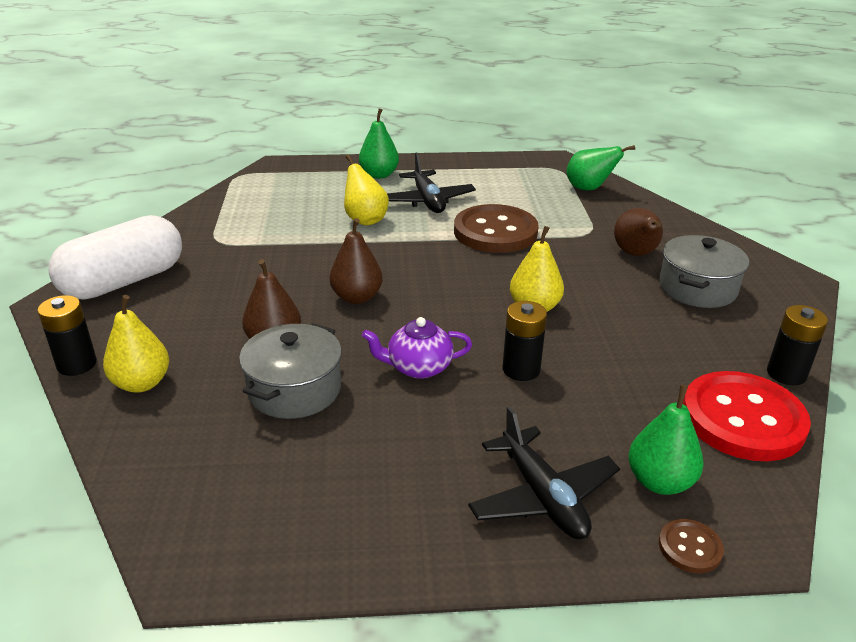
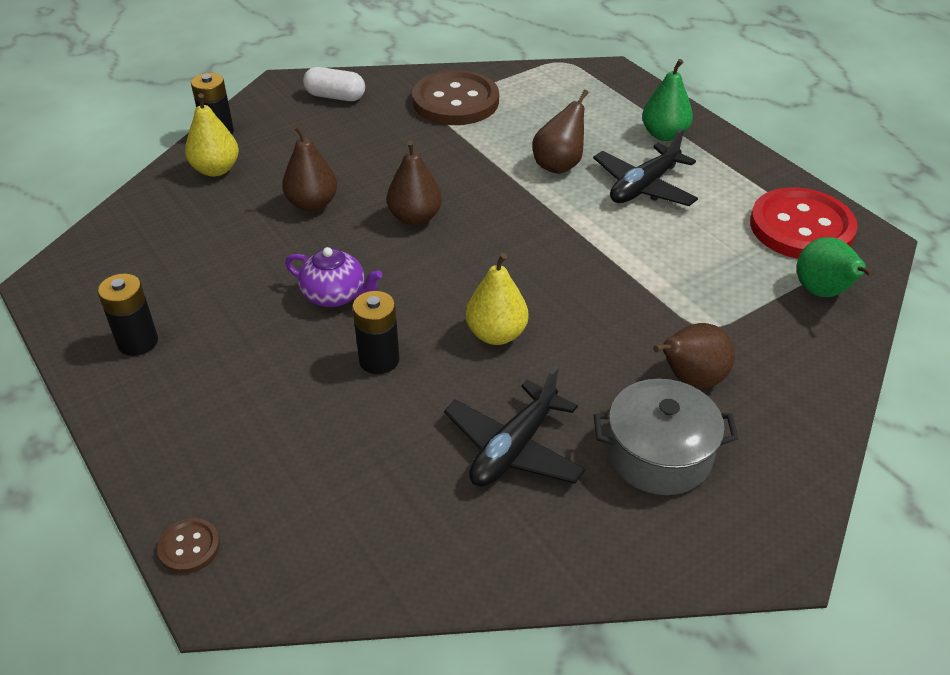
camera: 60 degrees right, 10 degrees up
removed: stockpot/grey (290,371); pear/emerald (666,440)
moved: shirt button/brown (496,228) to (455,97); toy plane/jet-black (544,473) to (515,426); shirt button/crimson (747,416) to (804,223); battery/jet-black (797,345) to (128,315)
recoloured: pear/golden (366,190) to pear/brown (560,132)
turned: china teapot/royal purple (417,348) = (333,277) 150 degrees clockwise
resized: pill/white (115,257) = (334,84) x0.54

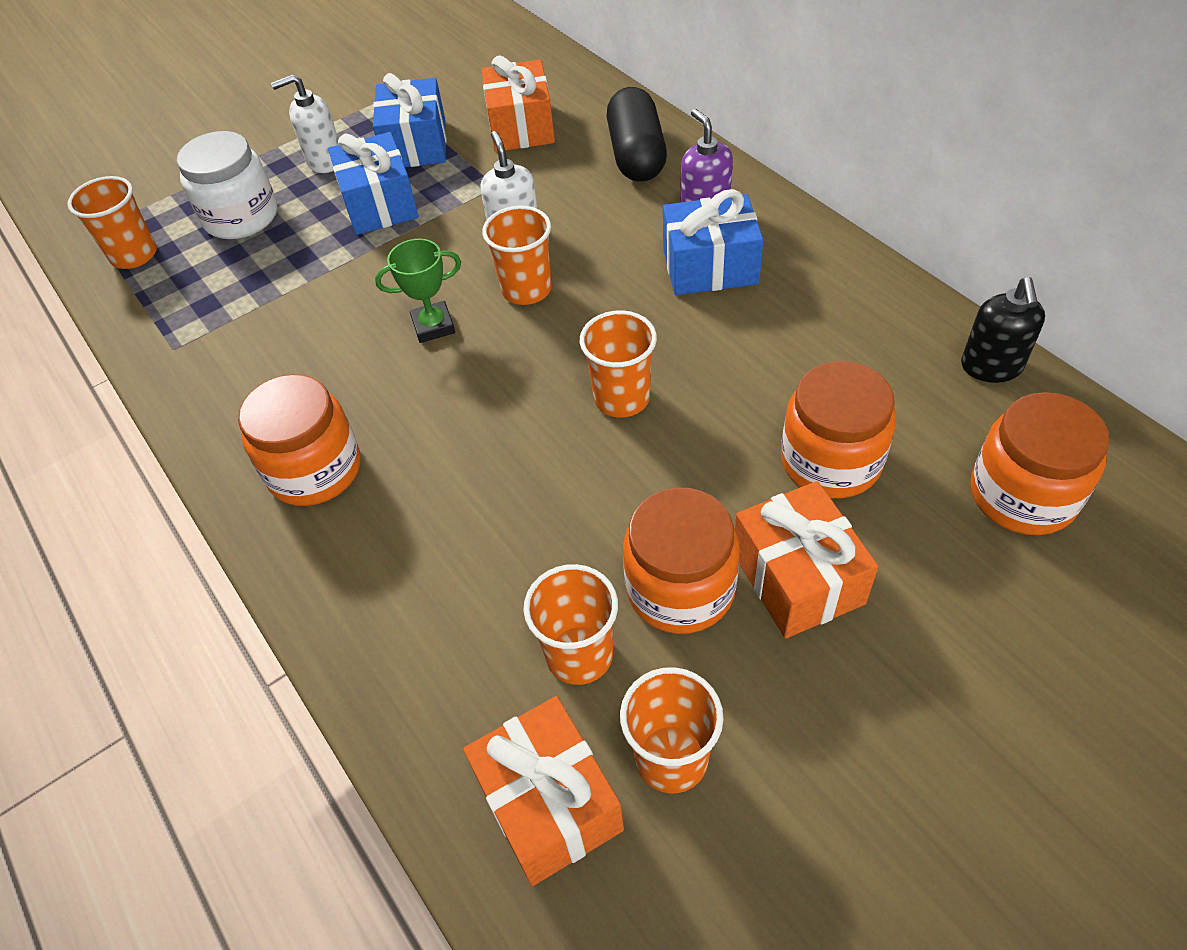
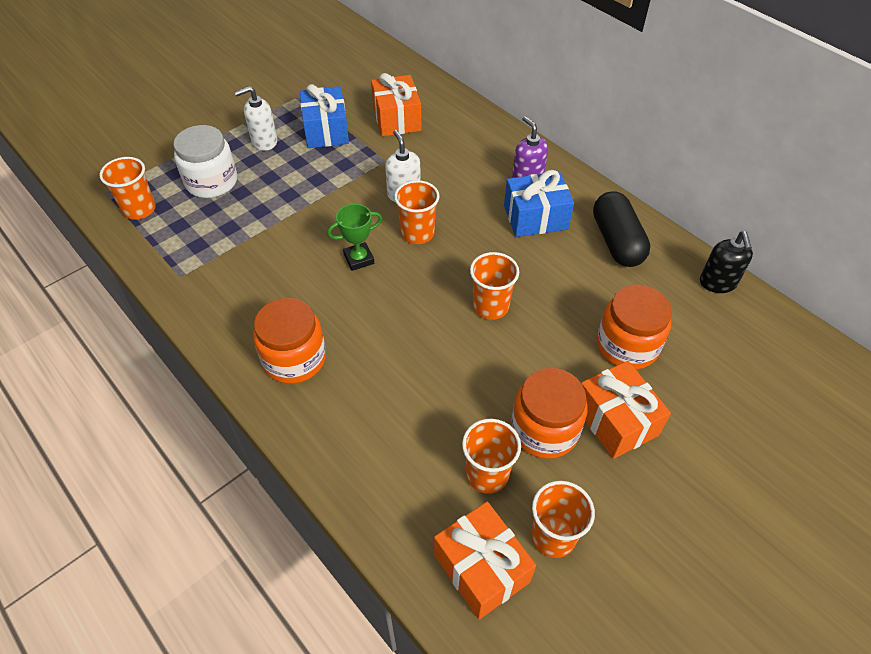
camera: 10 degrees left, 0 degrees up
removed: present/blue (373,183); jar/orange-coloured (1040,463)
moved: pill/jet-black (637,134) to (622,229)

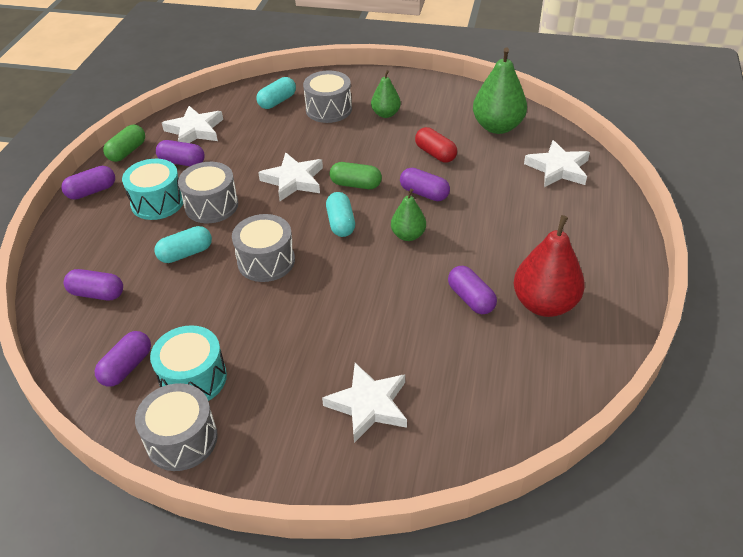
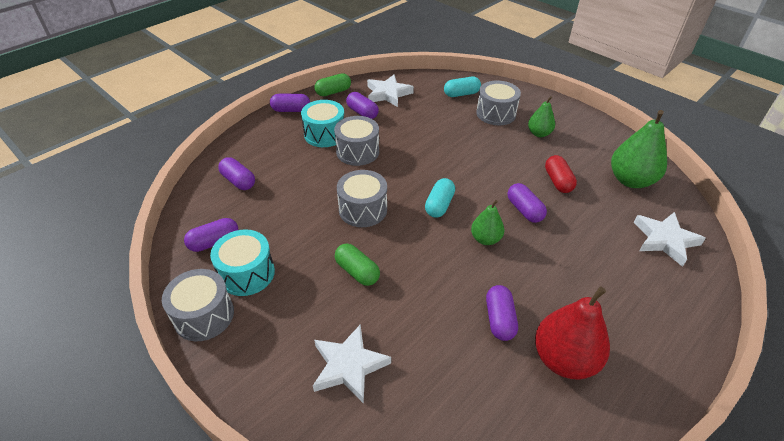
camera: 30 degrees right, 0 degrees up
removed: pill/teal (183,244); five-pointed star/white (290,176)
moved: pill/emerald (356,175) to (357,264)

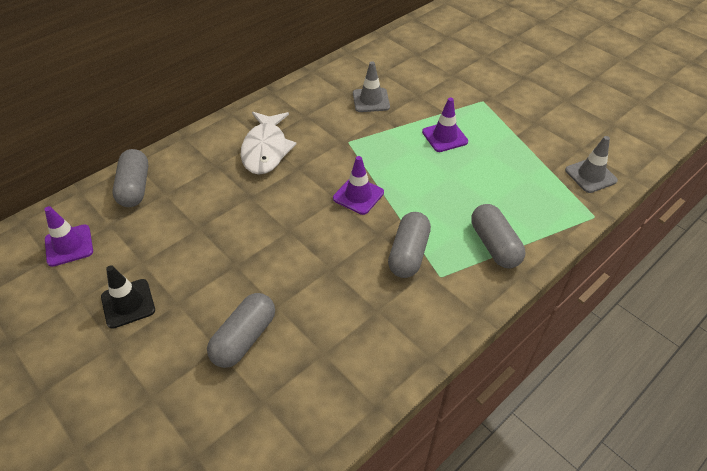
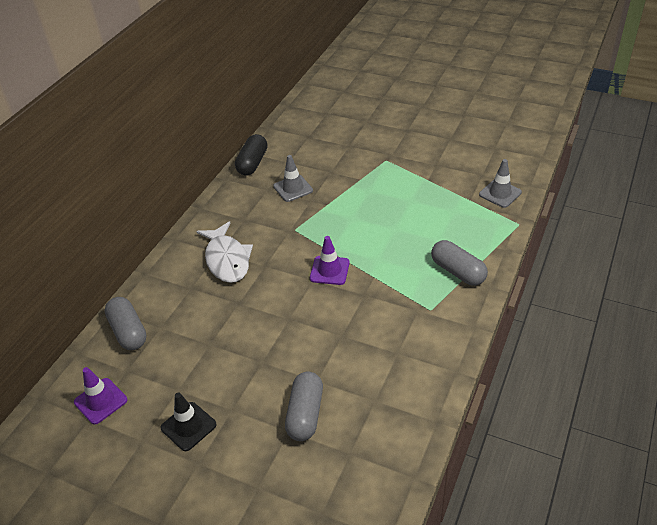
camera: 20 degrees left, 5 degrees down
removed: pill/grey (409,245); road cone/royal purple (445,125)
added: pill/jet-black (251,154)

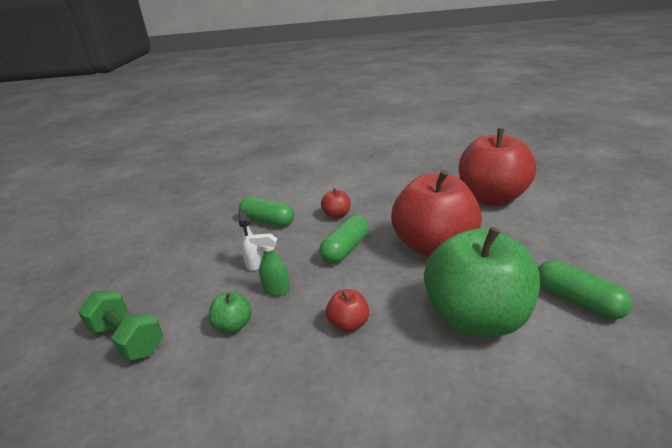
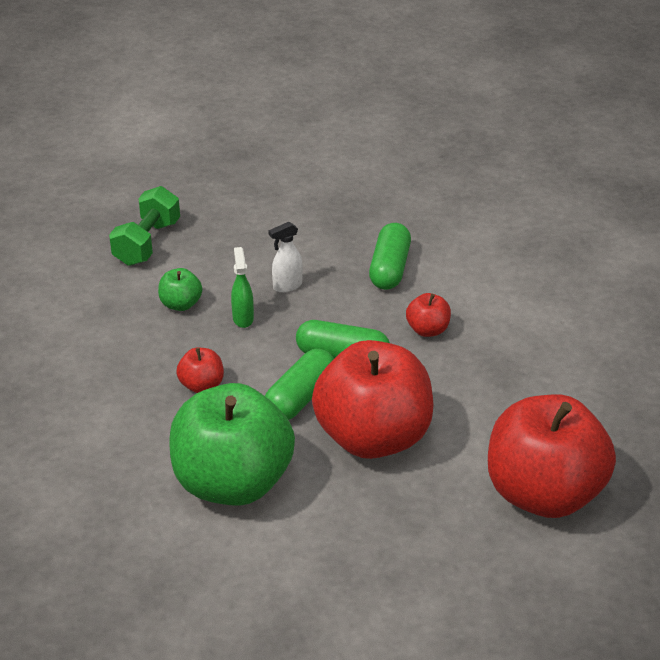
camera: 70 degrees right, 10 degrees up
moved: pill/emerald (585,290) to (299,384)

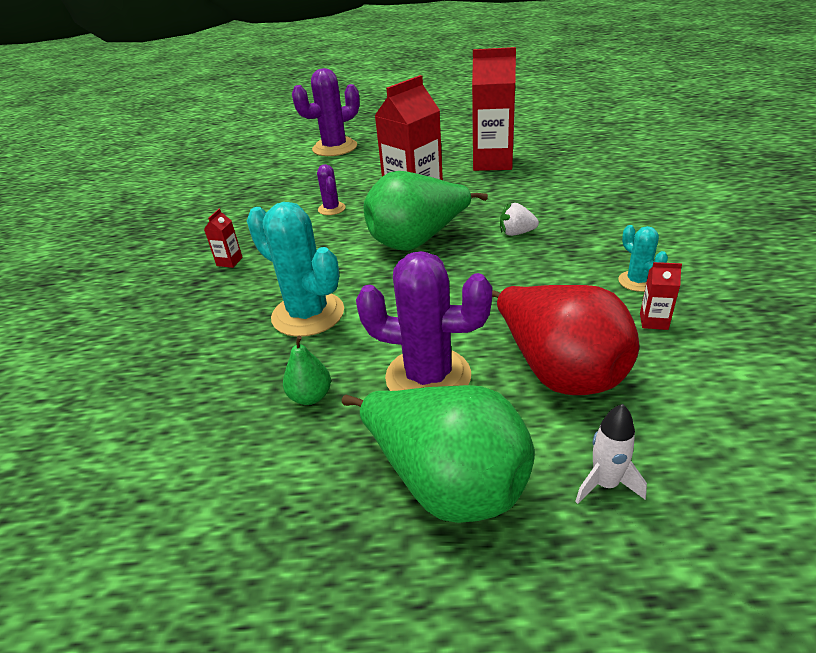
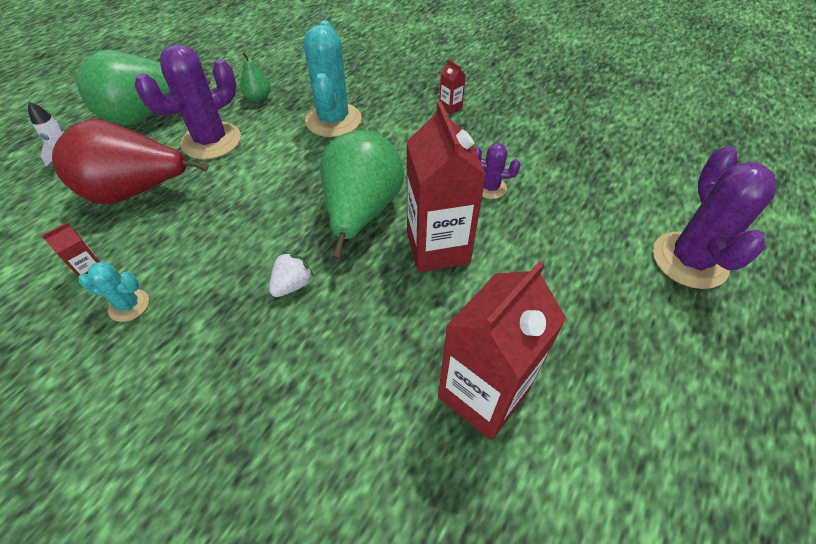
camera: 120 degrees right, 15 degrees up
turned: prickly plant/teal (295,269) = (332,78) 75 degrees counterclockwise

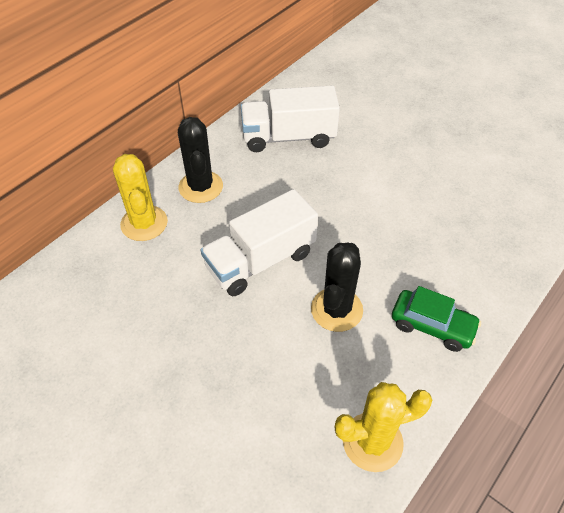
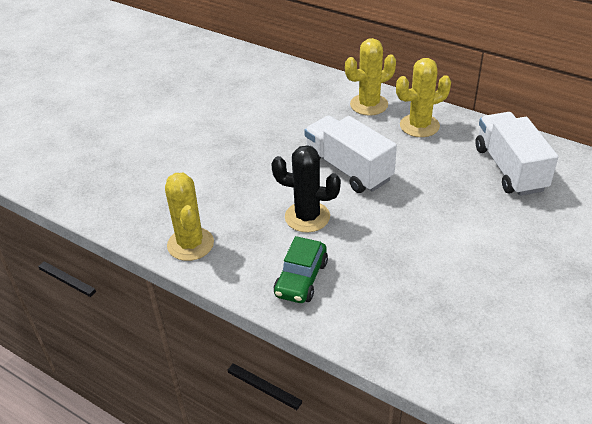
camera: 85 degrees right, 10 degrees down
recoloured: prickly plant/jet-black (200,160) to prickly plant/golden (423,97)

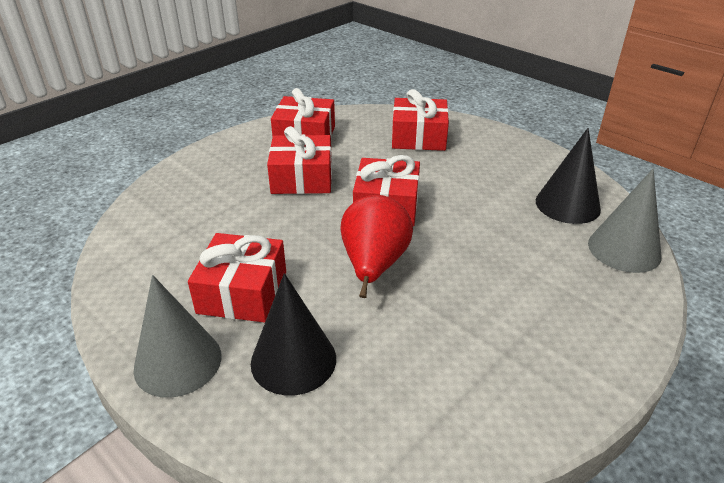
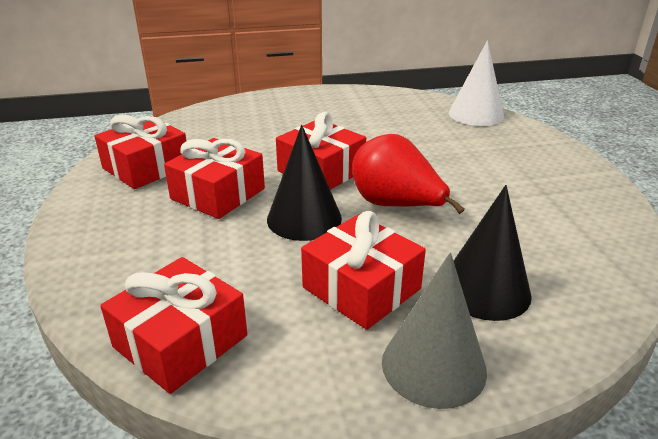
camera: 55 degrees left, 5 degrees down
moved: present/crimson (420,120) to (173,325); cone shape/jet-black (568,176) to (304,183)
recoloured: cone shape/grey (624,221) to cone shape/white (476,83)

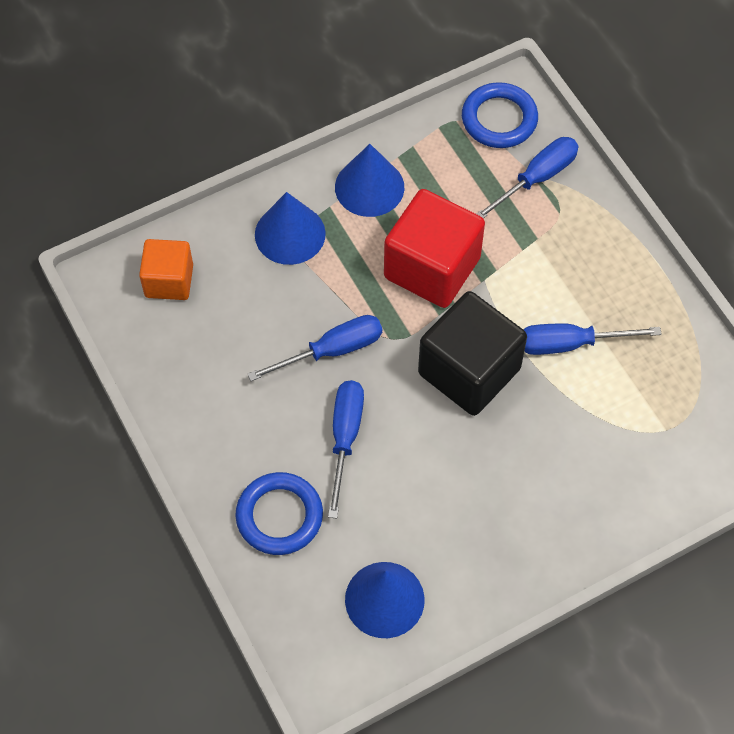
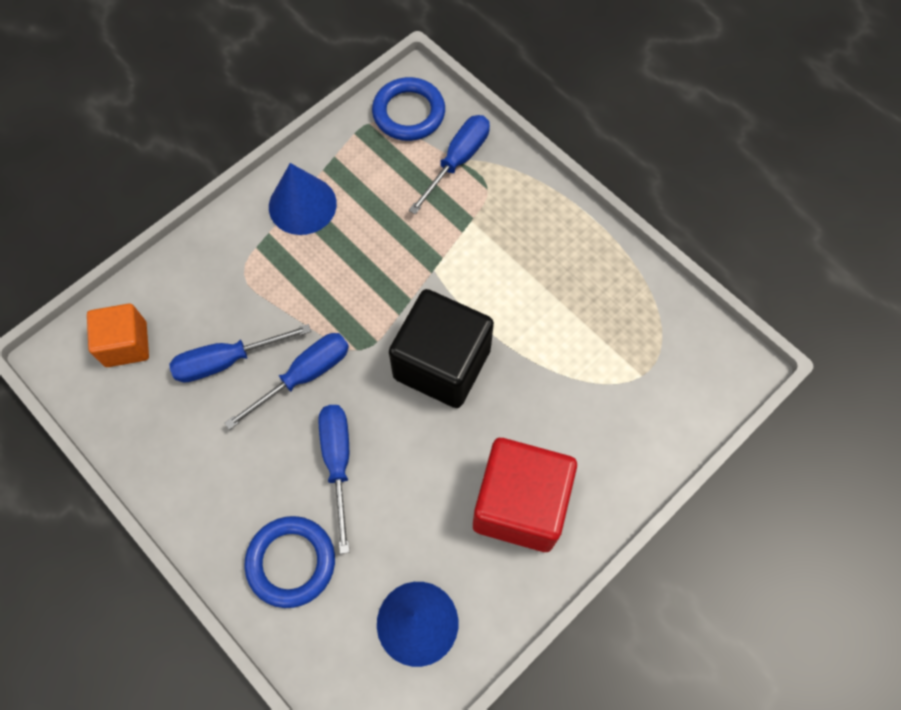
camera: 15 degrees left, 5 degrees up
removed: cone shape/blue (290,228)
moved: cube/crimson (434,248) to (525,495); flat screwdriver/blue (592,339) to (240,353)

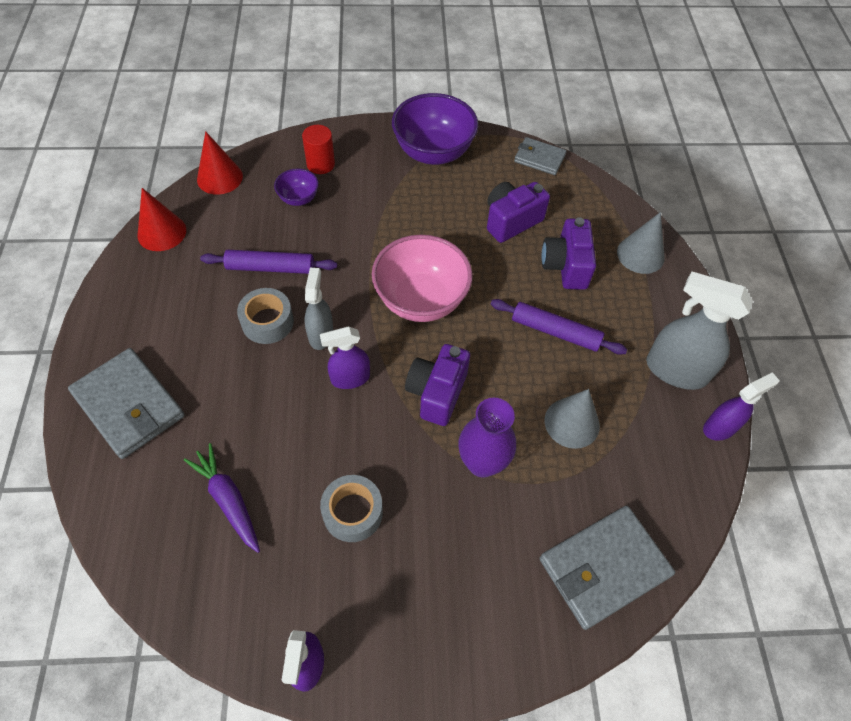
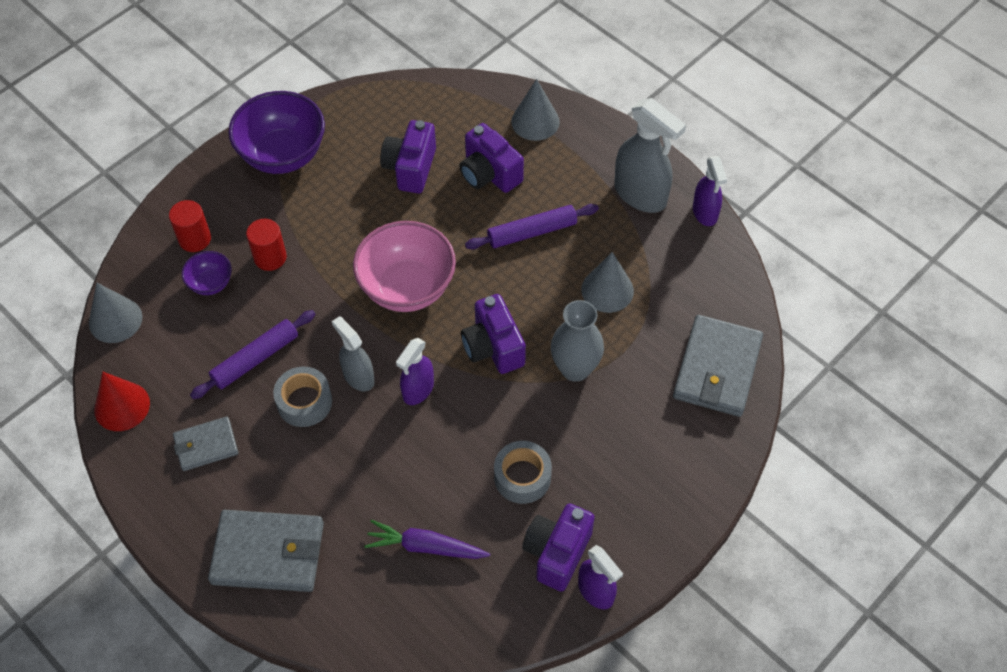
camera: 40 degrees left, 0 degrees up
added: cylinder/crimson (266,245); photo camera/royal purple (558,547)
moved: wallet/grey (540,156) to (205,444)
recoloured: cone shape/crimson (220,163) to cone shape/grey (115,313); flower vase/royal purple (487,438) to flower vase/grey (577,341)
turned: sprayer/grey (699,331) = (650,155) 120 degrees counterclockwise; sprayer/royal purple (741,407) = (710,191) 150 degrees clockwise

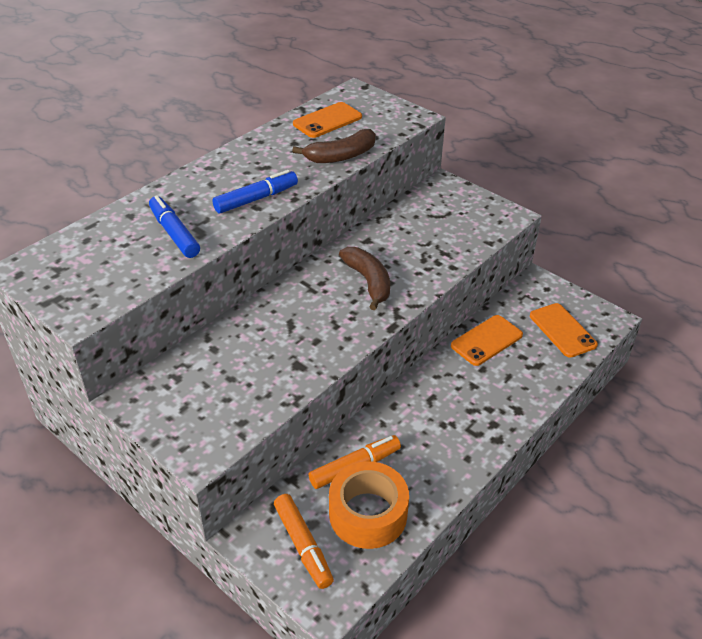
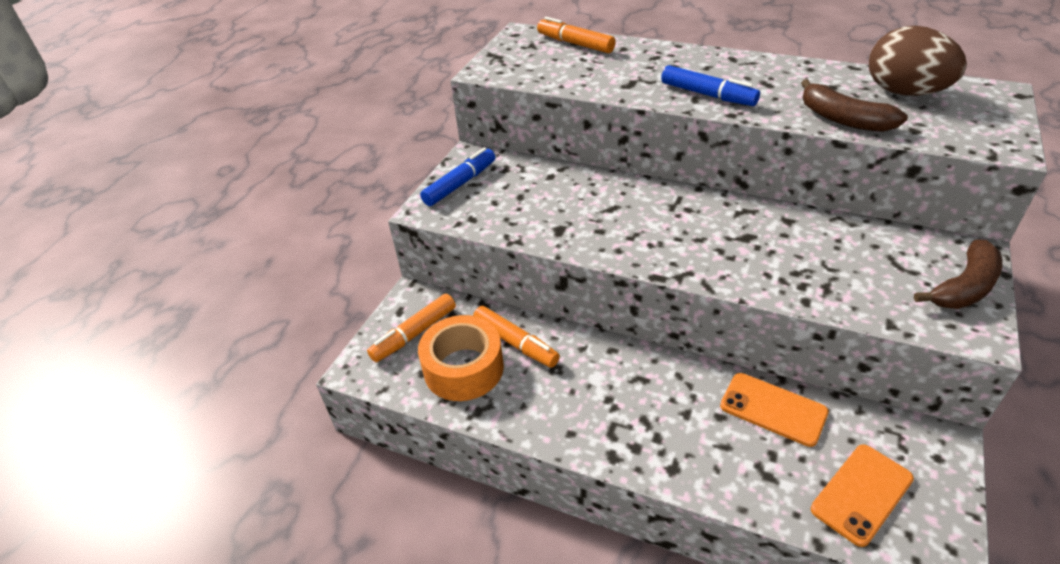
camera: 75 degrees right, 0 degrees up
added: felt pen/orange-coloured (576,35)
moved: felt pen/blue (174,226) to (457,176); banana/brown (364,278) to (958,274)
replaced: mobile phone/orange-coloured (327,120) to egg/brown (918,61)

